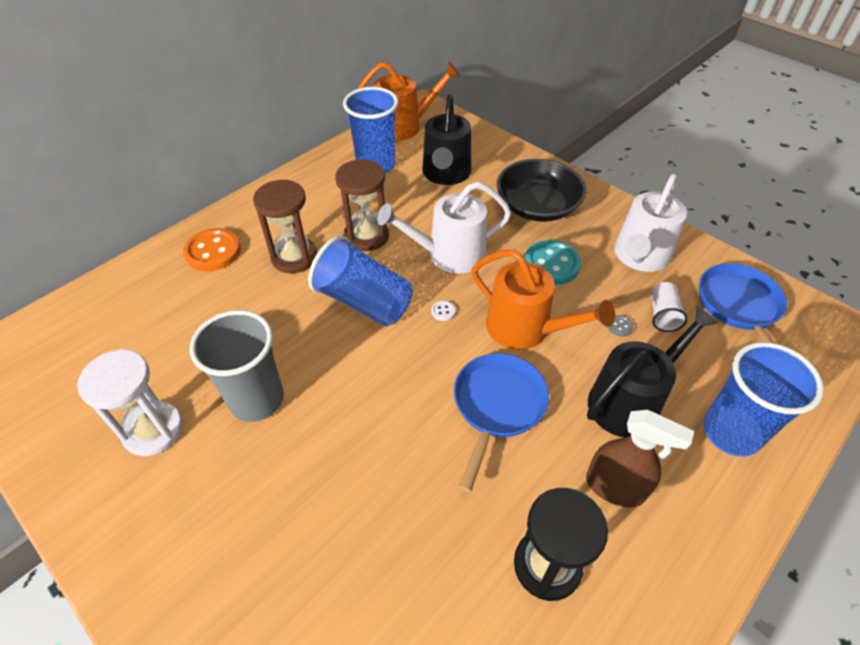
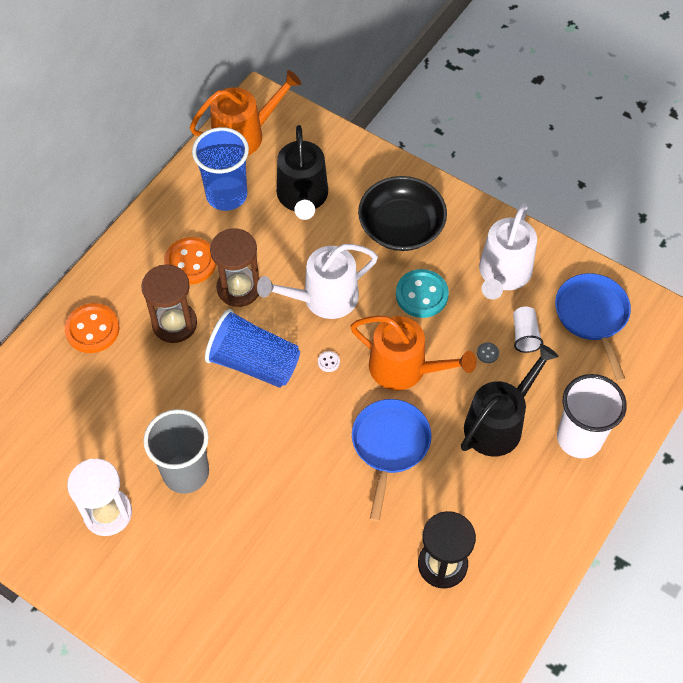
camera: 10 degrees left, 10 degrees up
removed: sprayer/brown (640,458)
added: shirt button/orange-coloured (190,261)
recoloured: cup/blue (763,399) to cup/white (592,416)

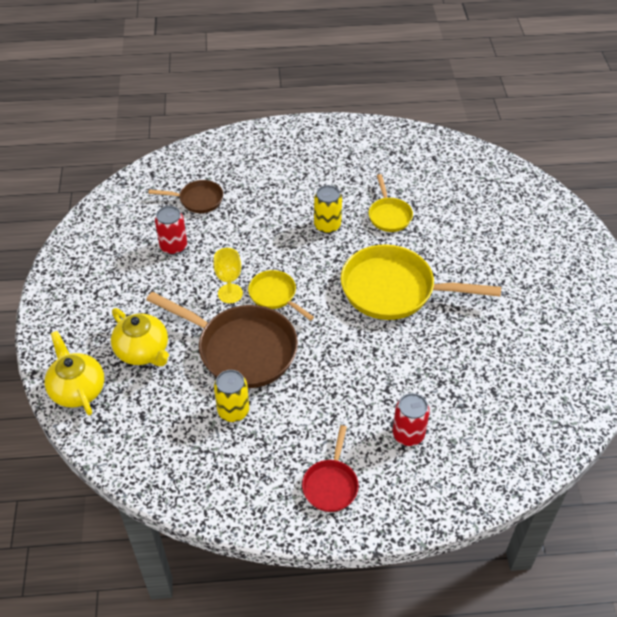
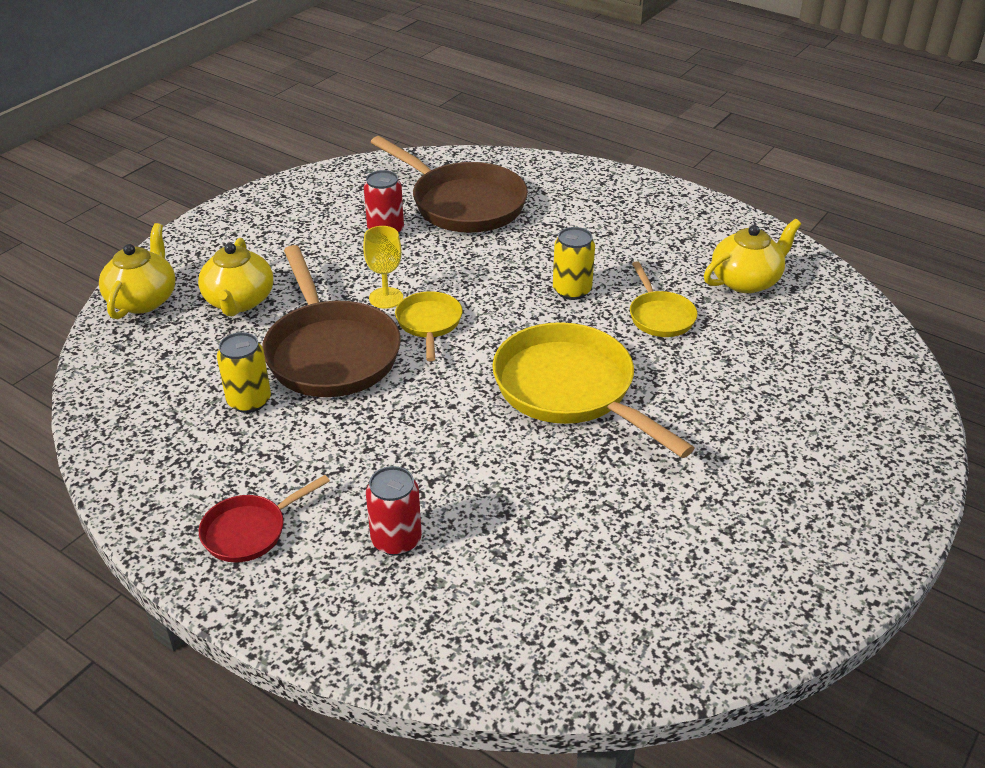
camera: 40 degrees right, 10 degrees down
added: china teapot/golden (752,256)
turned: skillet/golden (391,203) = (663,299) 45 degrees counterclockwise
resized: skillet/brown (185,196) = (449,184) x1.94

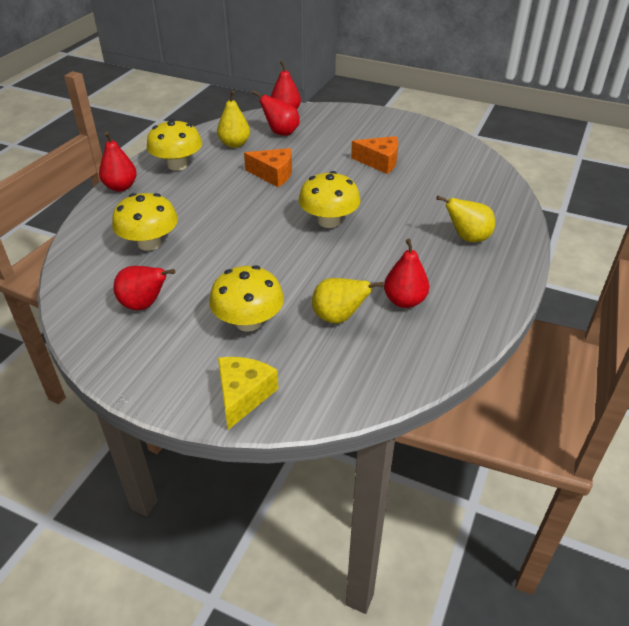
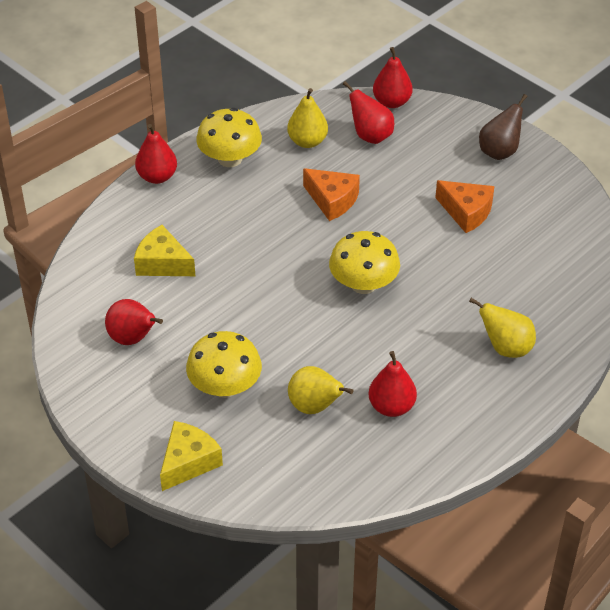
camera: 20 degrees right, 5 degrees up
added: pear/brown (503,127)
replaced: toadstool/golden (145,222) to cheese/golden (164,250)

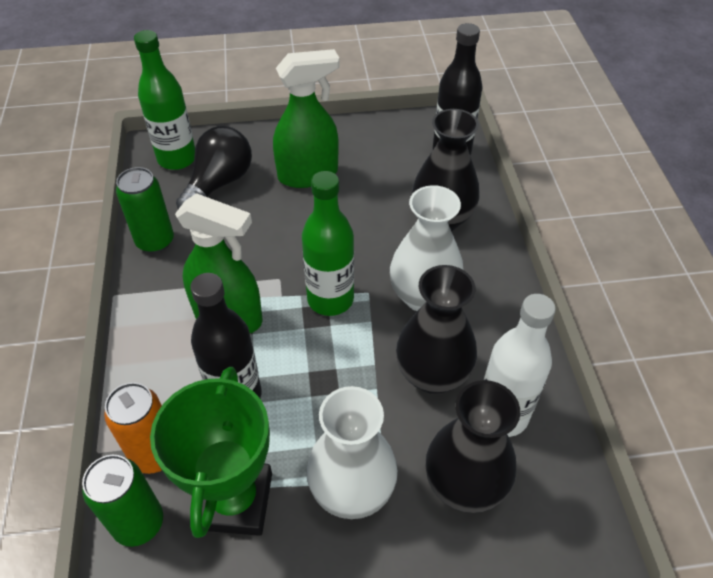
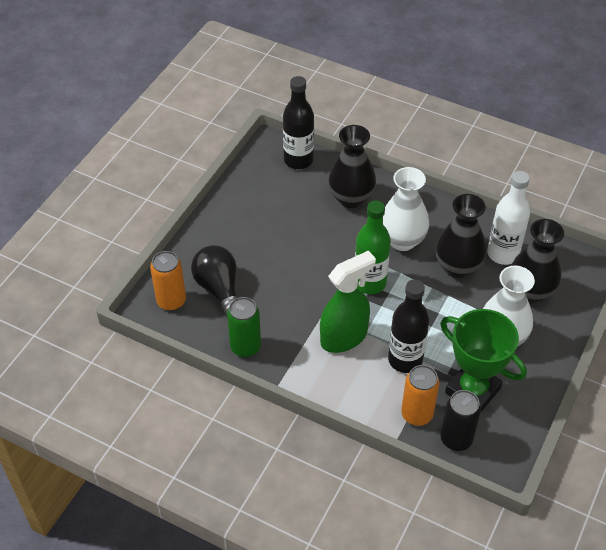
camera: 55 degrees left, 0 degrees up
removed: sprayer/emerald (306,118)
replaced: flask/emerald (164,100) to tin/orange-coloured (168,281)
recoloured: tin/emerald (122,501) to tin/jet-black (461,420)

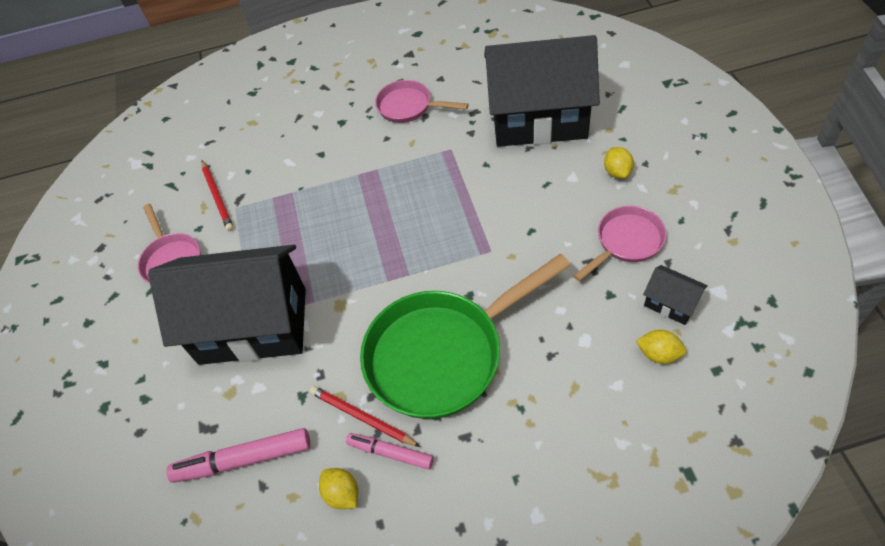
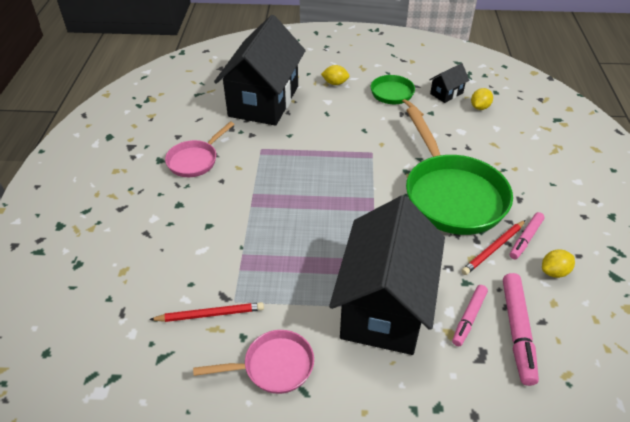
camera: 80 degrees left, 10 degrees down
added: felt pen/rosy (470,315)
recoloured: skillet/rosy (620,243) to skillet/emerald (397,95)

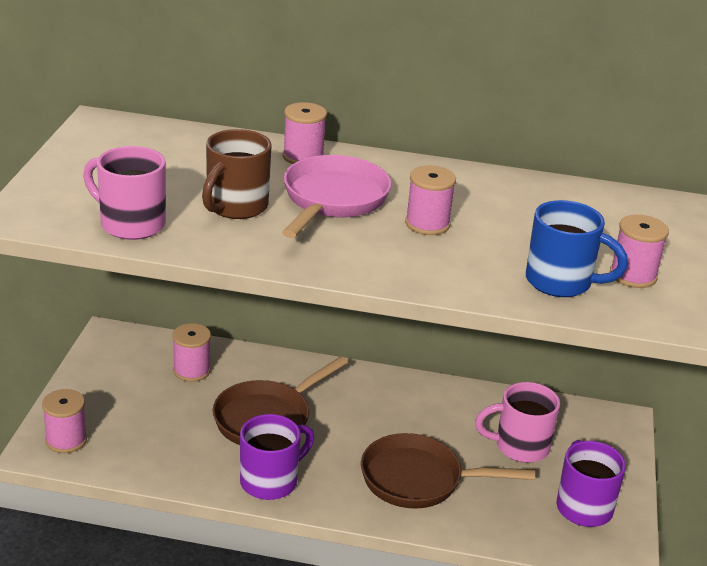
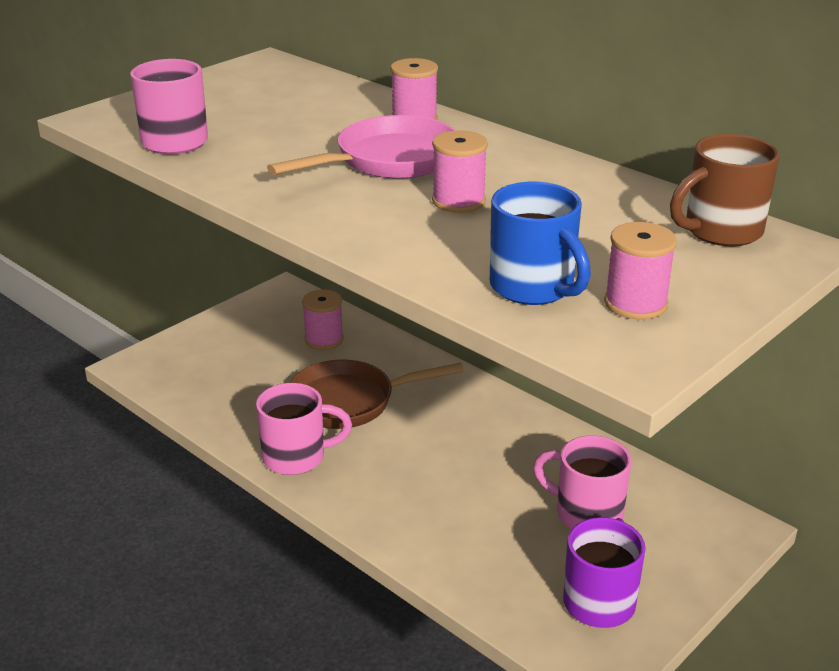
camera: 35 degrees right, 0 degrees up
removed: spool/rosy (64,421); skillet/brown (448,471)
moved: coffee mug/brown (236,174) to (724,190)
recoloured: coffee mug/royal purple (277,457) to coffee mug/rosy (304,429)

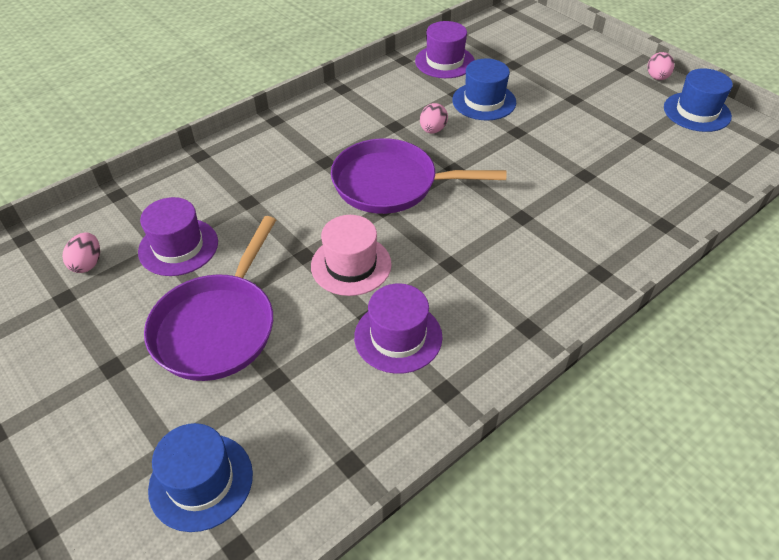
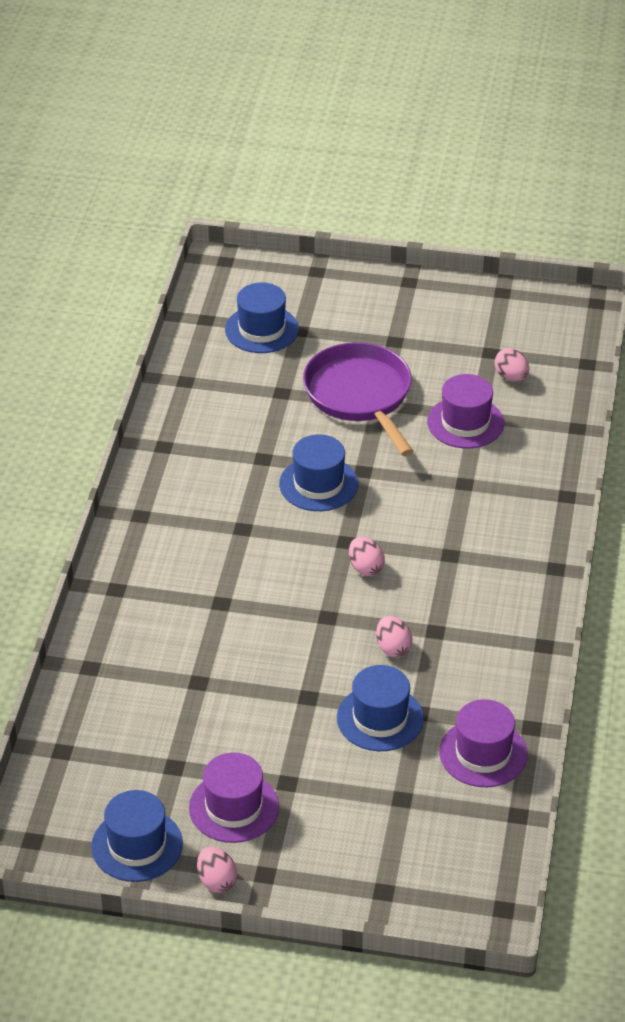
camera: 140 degrees right, 5 degrees down
moved: hat/royal purple (398,328) to (234,798)
replaced: skillet/royal purple (419,176) to egg/rosy (367,556)
recoloured: hat/rosy (351,255) to hat/blue (318,473)

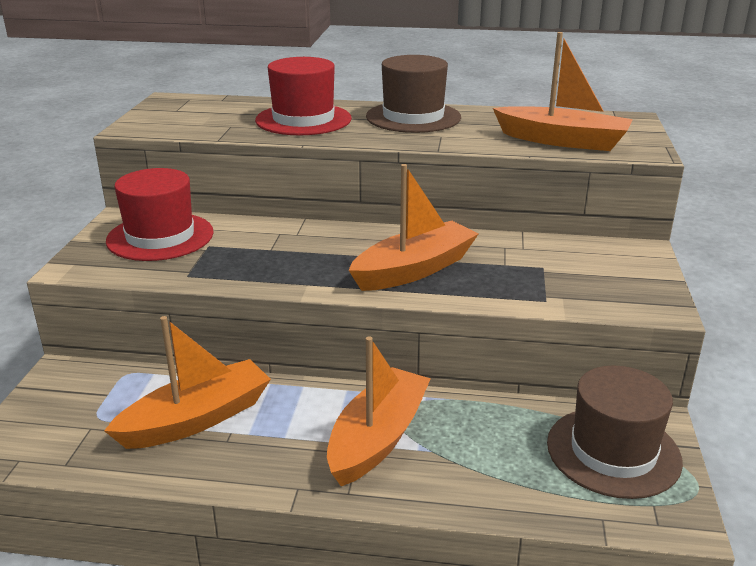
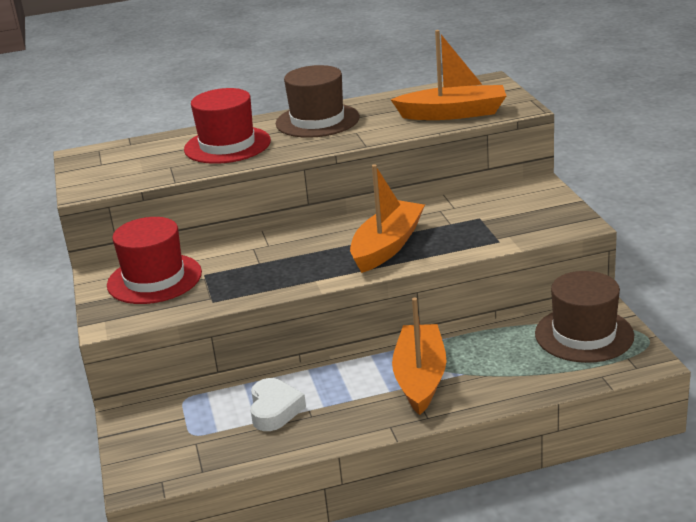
camera: 20 degrees left, 0 degrees up
replaced: sailboat/orange-coloured (187,382) to love heart/white (278,404)

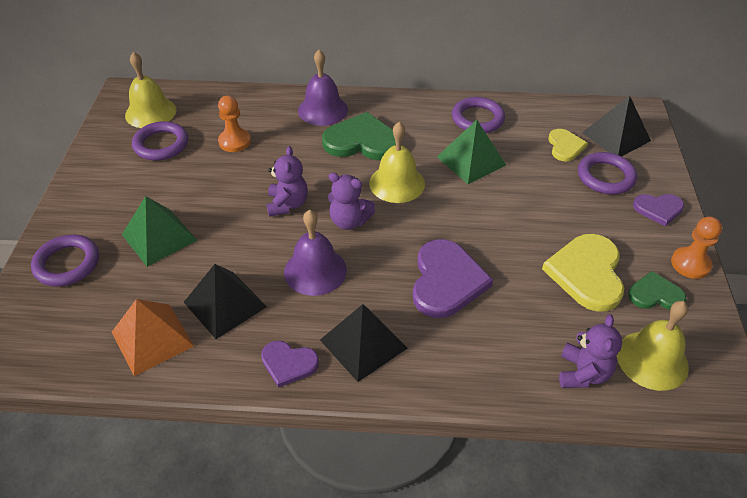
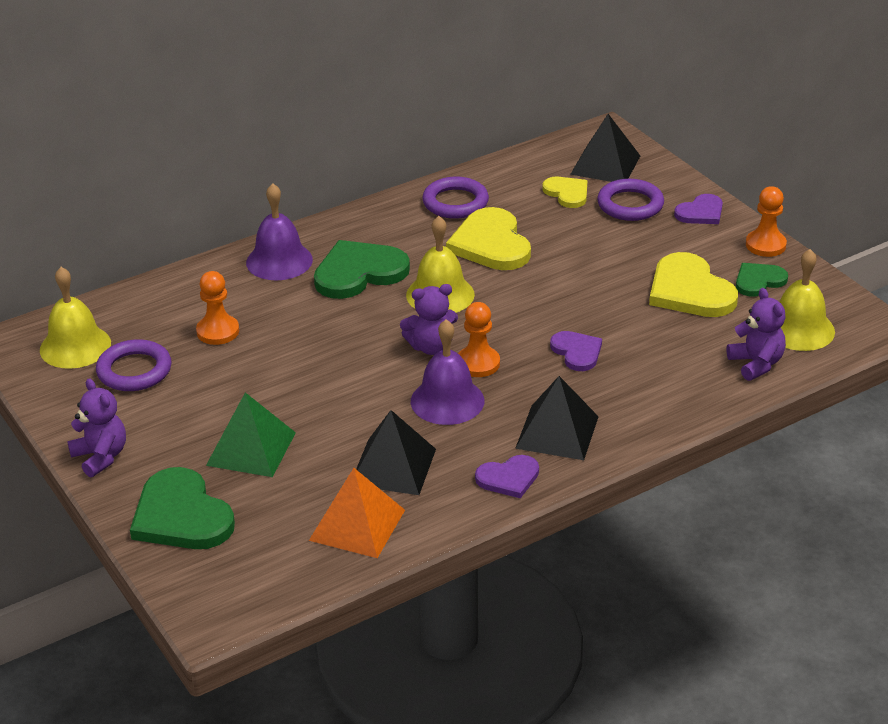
camera: 35 degrees left, 10 degrees down
added: game pawn/orange-coloured (479,339)
moved: teddy/royal purple (287,181) to (96,427)
replaced: ring/royal purple (65,261) to love heart/emerald (182,508); pyramid shape/emerald (471,152) to love heart/golden (488,238)
resized: love heart/royal purple (452,278) = (576,351) x0.57

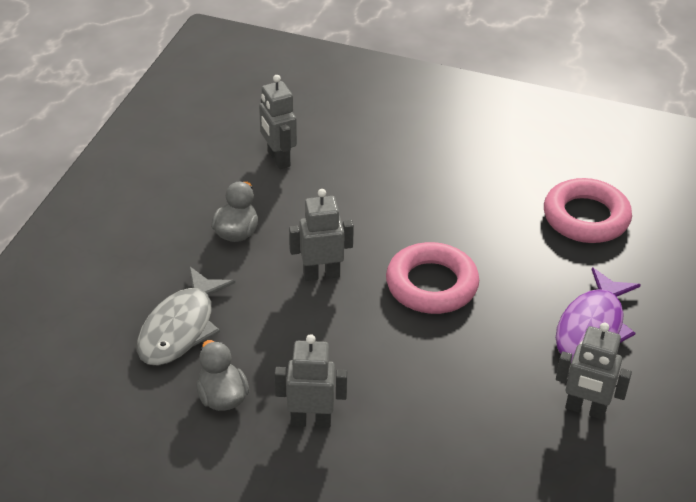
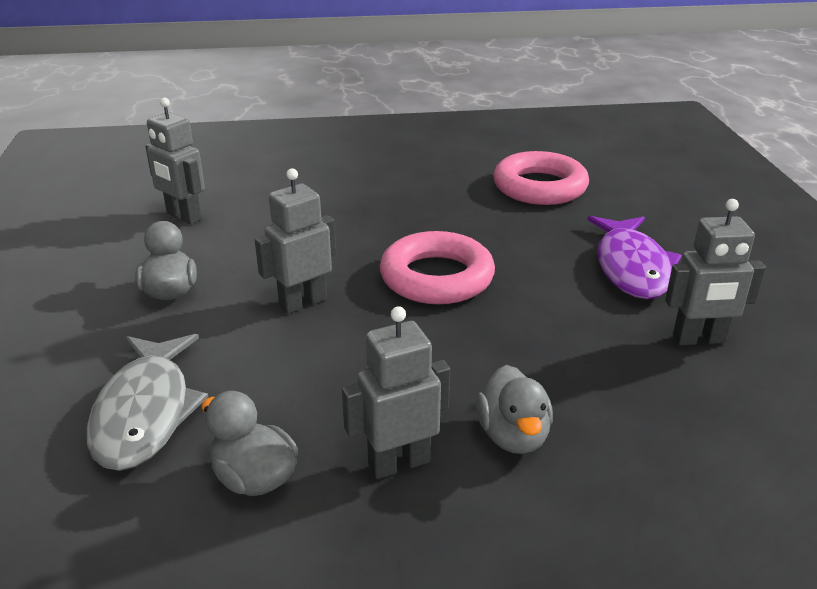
camera: 25 degrees left, 10 degrees down
added: rubber duck/grey (514,409)

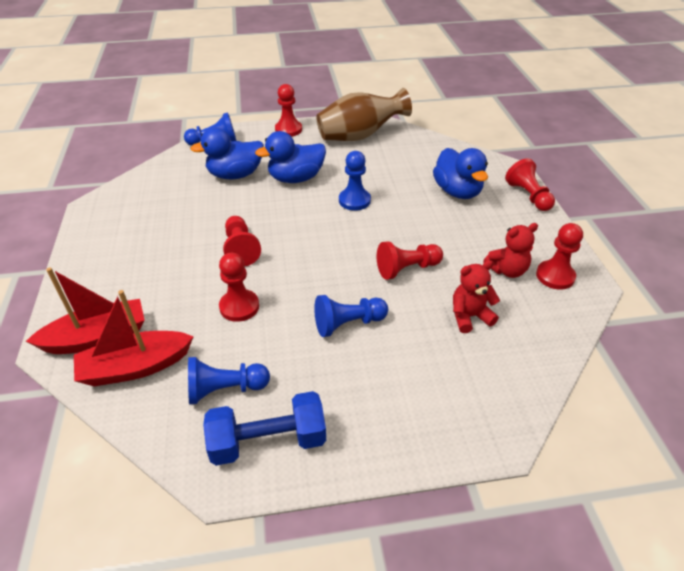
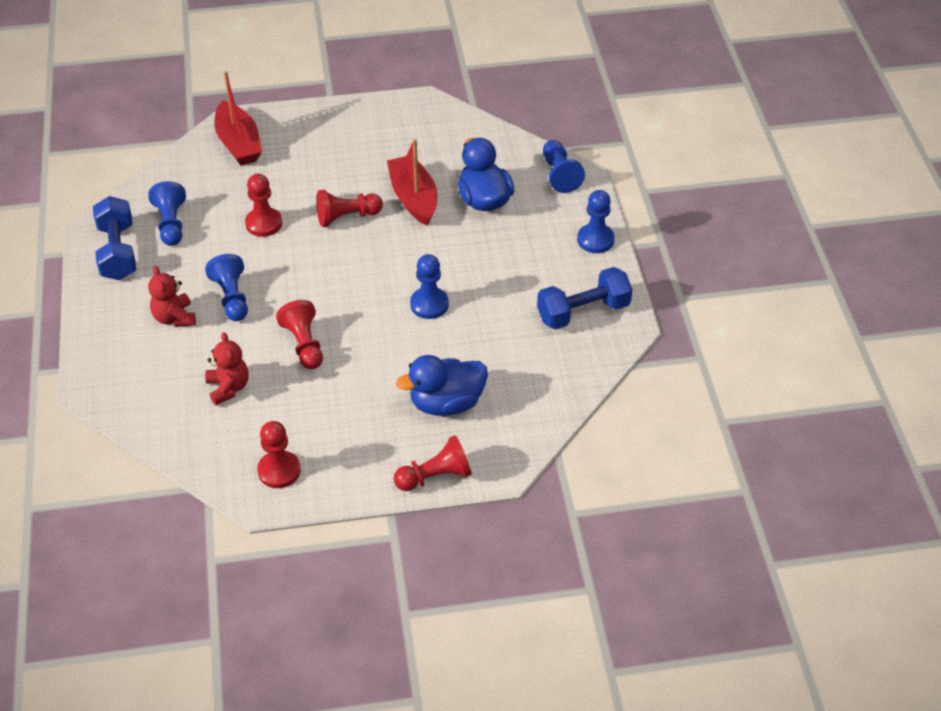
camera: 90 degrees right, 5 degrees up
removed: rubber duck/blue (290,157)
moved: sailboat/crimson (134,338) to (412,182); teddy/crimson (510,250) to (172,296)
replaced: flower vase/brown (364,114) to hand weight/blue (584,298)
recoloured: game pawn/crimson (288,110) to game pawn/blue (596,221)

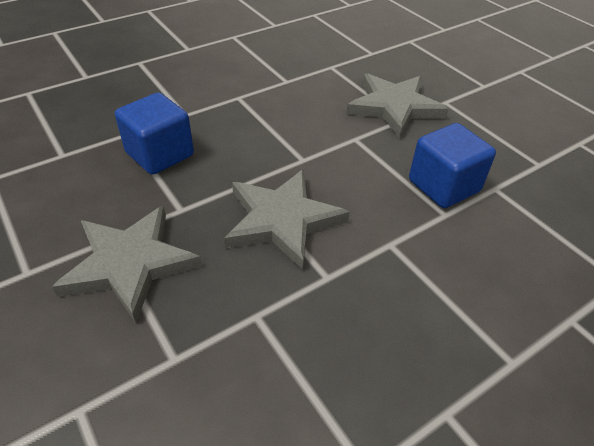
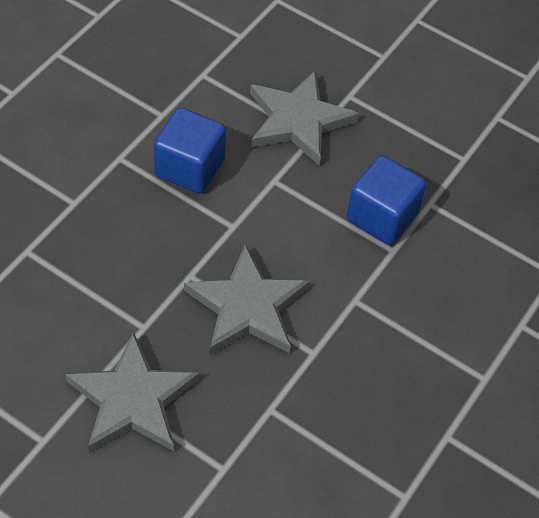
camera: 25 degrees left, 10 degrees up
moved: cube/blue (154,133) to (190,150)

